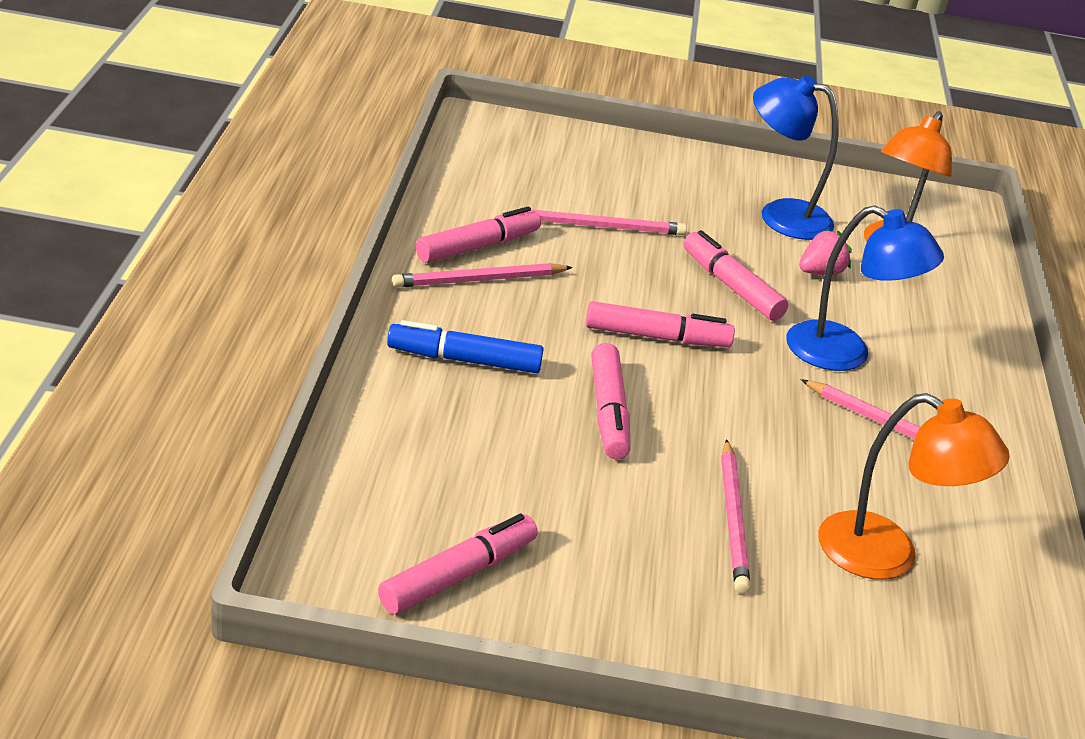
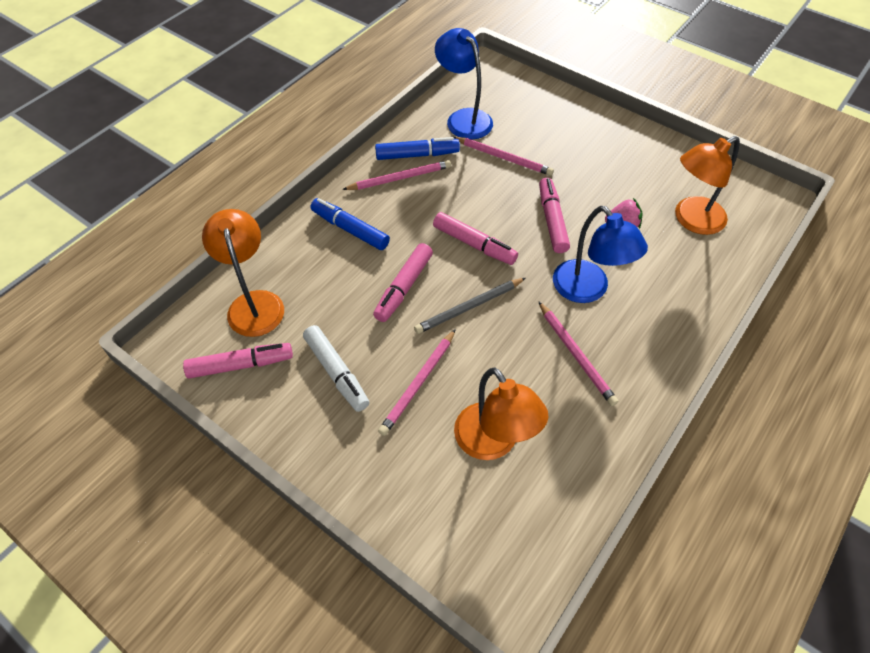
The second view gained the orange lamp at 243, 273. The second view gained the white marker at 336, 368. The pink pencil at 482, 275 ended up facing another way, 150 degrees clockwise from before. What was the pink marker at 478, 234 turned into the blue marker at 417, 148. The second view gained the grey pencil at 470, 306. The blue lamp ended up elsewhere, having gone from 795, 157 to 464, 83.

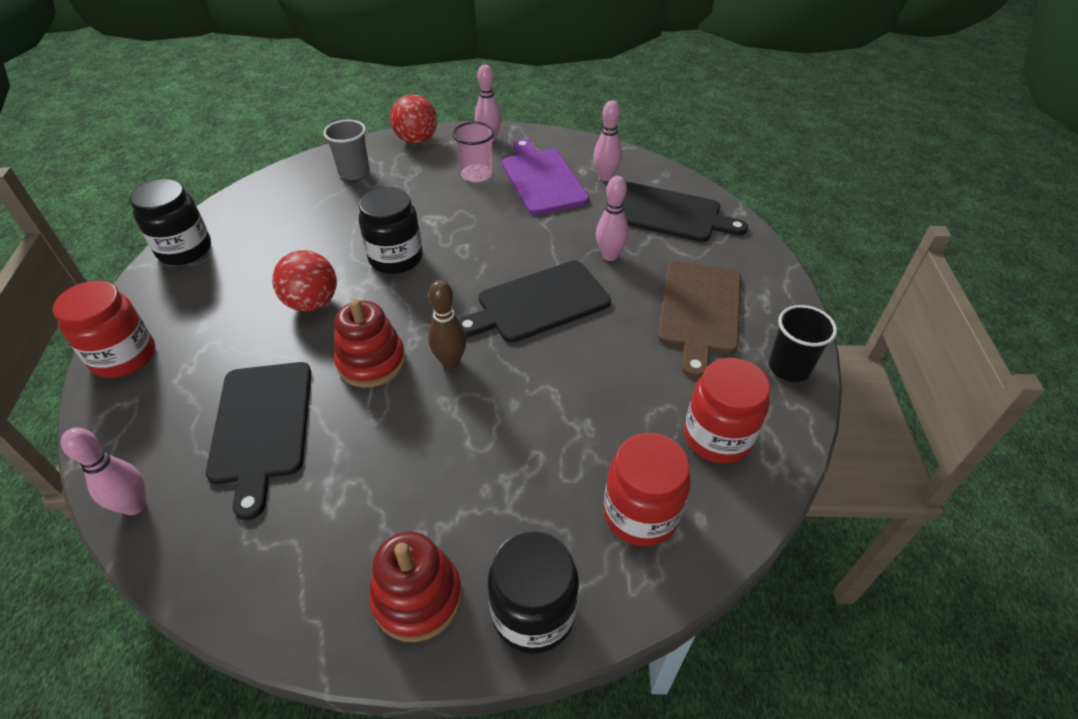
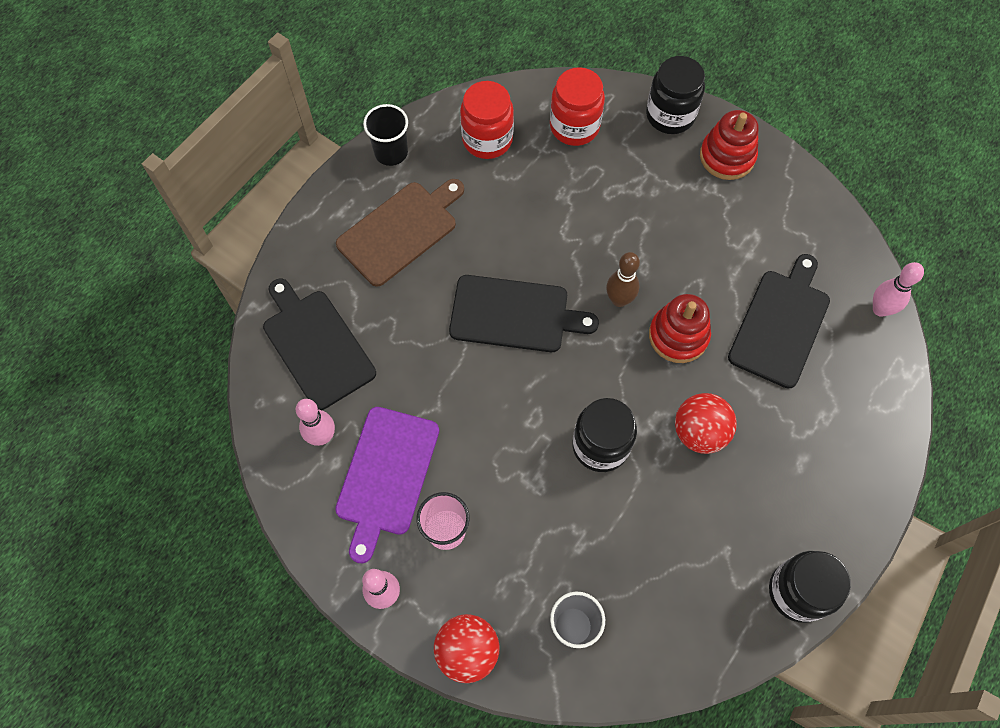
The second view lost the red jar at 104, 329. The second view lost the pink bowling pin at 612, 218.

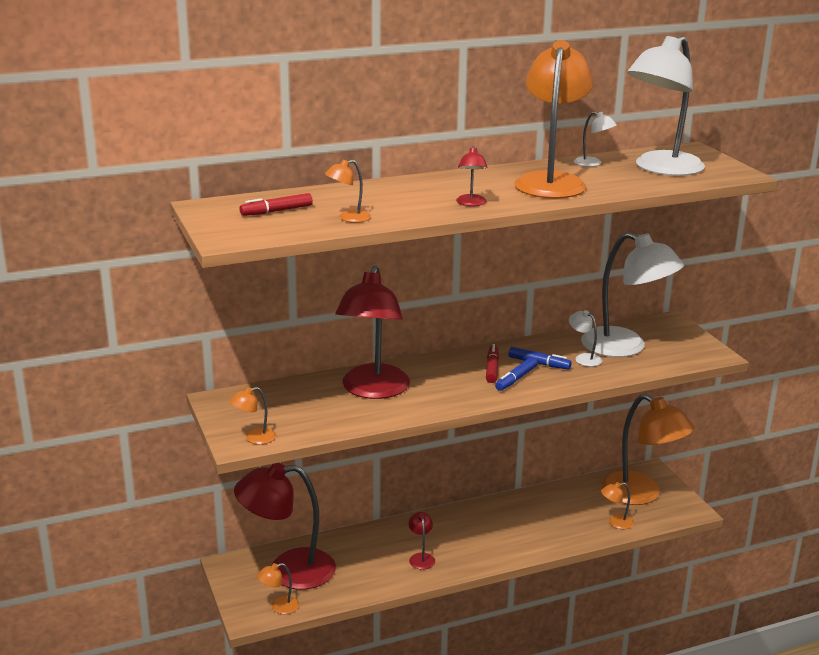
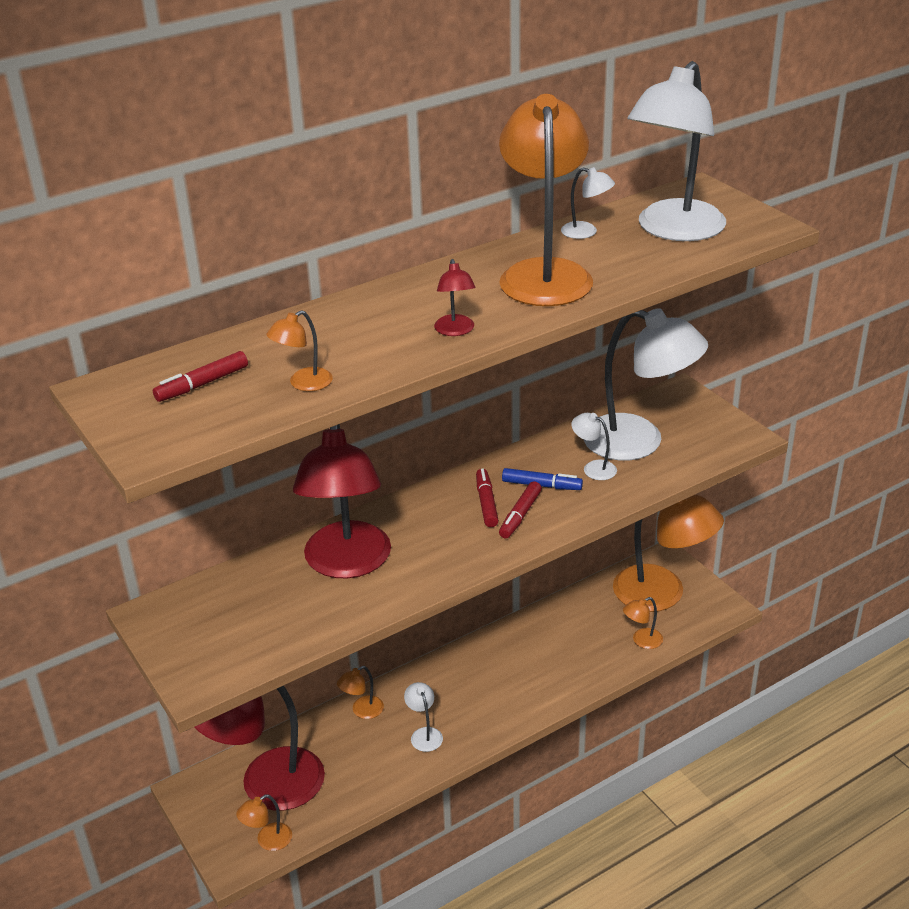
The orange lamp ended up elsewhere, having gone from 253, 415 to 360, 692. What was the red lamp at 421, 541 turned into the white lamp at 423, 717. What was the blue marker at 516, 374 turned into the red marker at 520, 509.

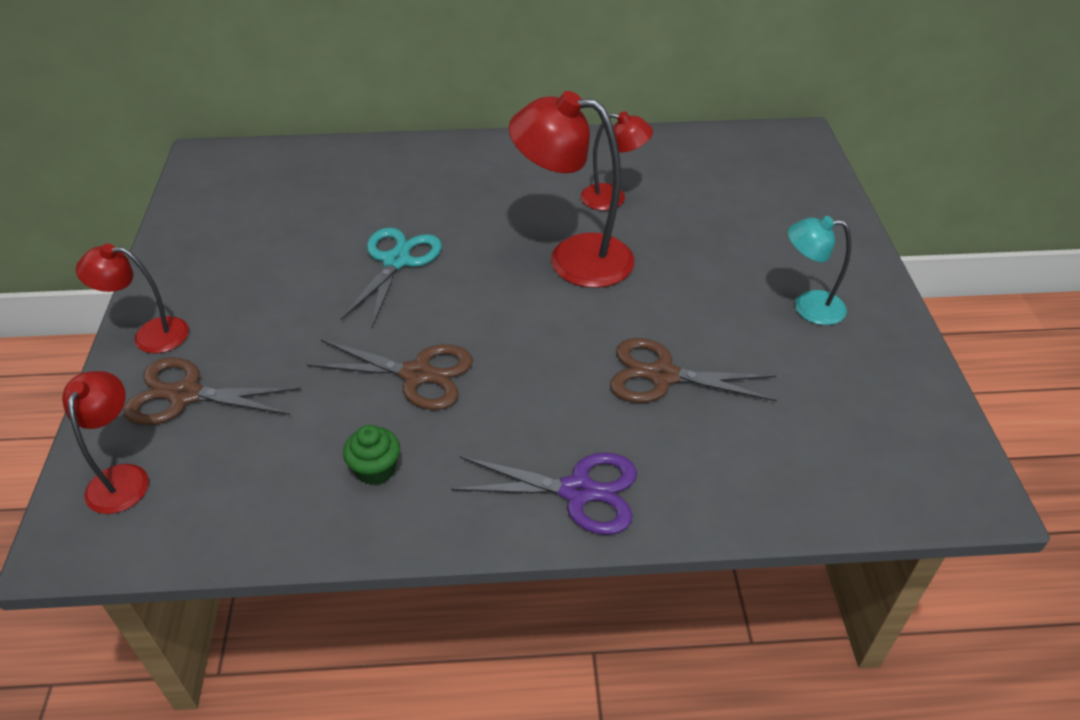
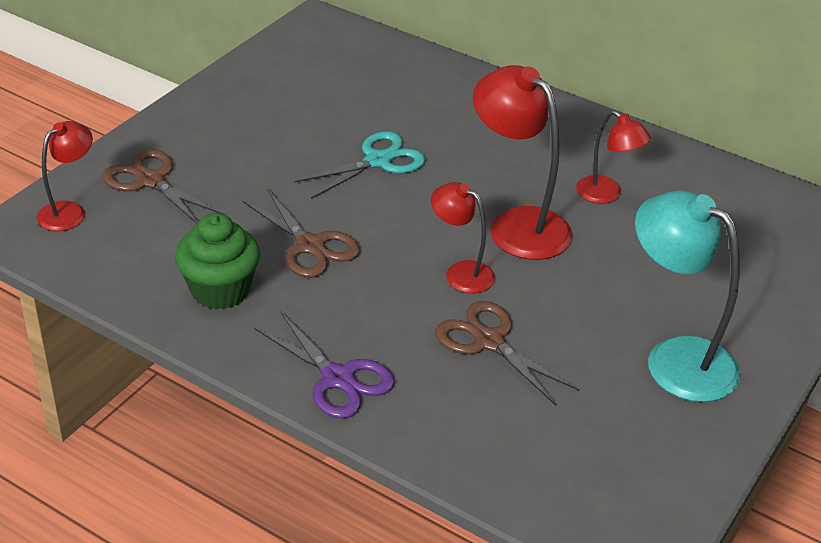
The size of the green cupcake at 371, 455 changed by a factor of 1.78. The red lamp ended up elsewhere, having gone from 132, 299 to 463, 237. The size of the turquoise lamp at 819, 270 changed by a factor of 1.74.

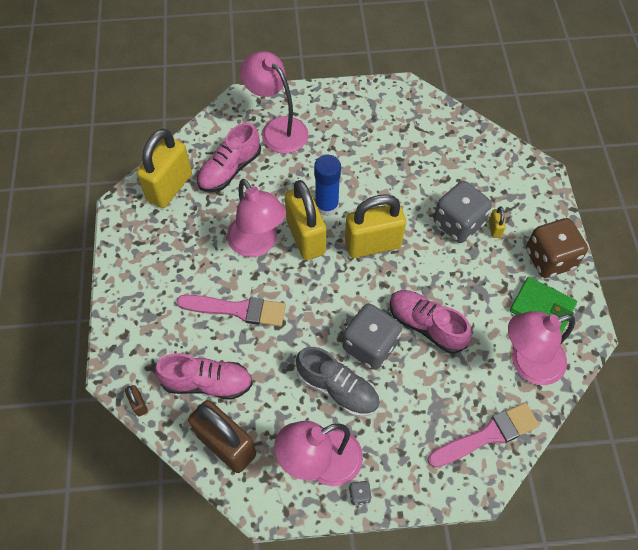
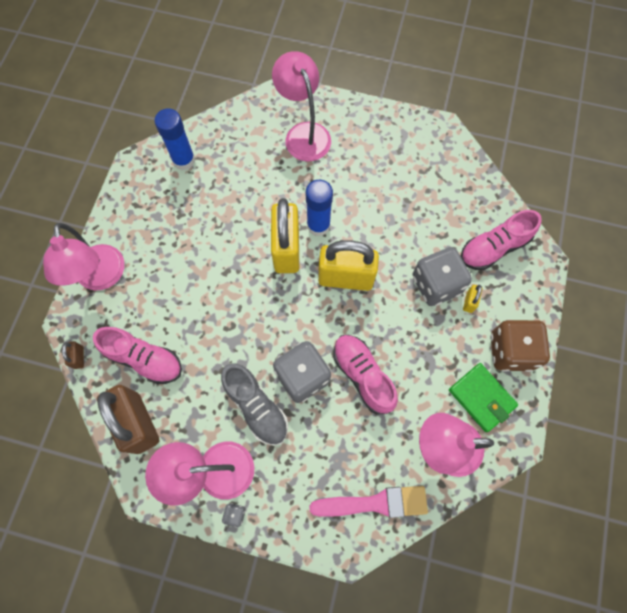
The pink lamp ended up elsewhere, having gone from 256, 218 to 84, 257. Where the yellow padlock stood at 164, 168, the blue glue stick came to stand at 174, 139. The pink shoe ended up elsewhere, having gone from 229, 157 to 501, 240. The second view lost the pink brush at 231, 311.

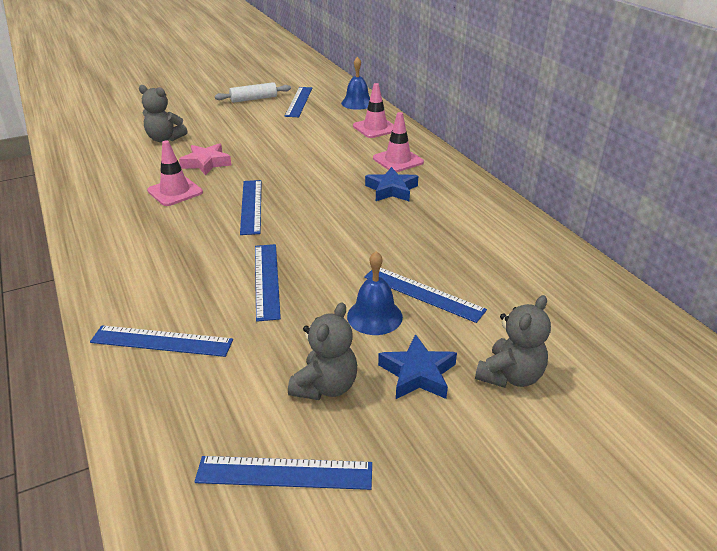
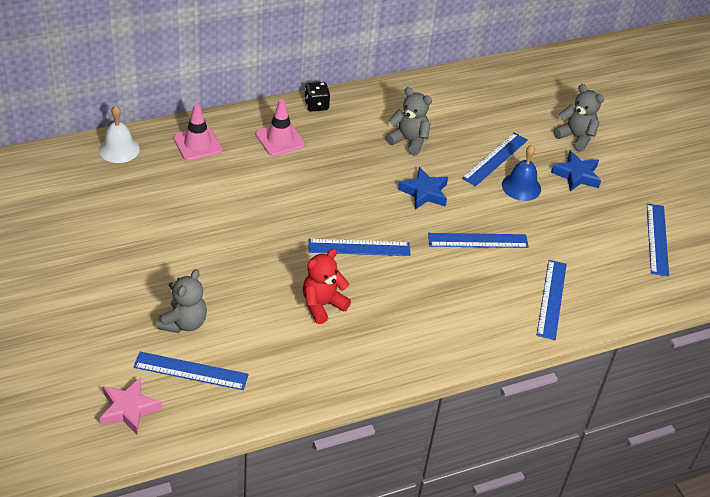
What was the blue bell at 355, 83 turned into the white bell at 119, 134. The pink star ended up elsewhere, having gone from 205, 159 to 131, 406. The blue ruler ended up elsewhere, having gone from 298, 102 to 191, 371. Where the pink traffic cone stood at 175, 173, the red teddy bear came to stand at 327, 286. The second view gained the black dice at 317, 96. The grey teddy bear ended up elsewhere, having gone from 322, 351 to 409, 121. The blue star ended up elsewhere, having gone from 391, 184 to 423, 188. The second view lost the white rolling pin at 253, 92.

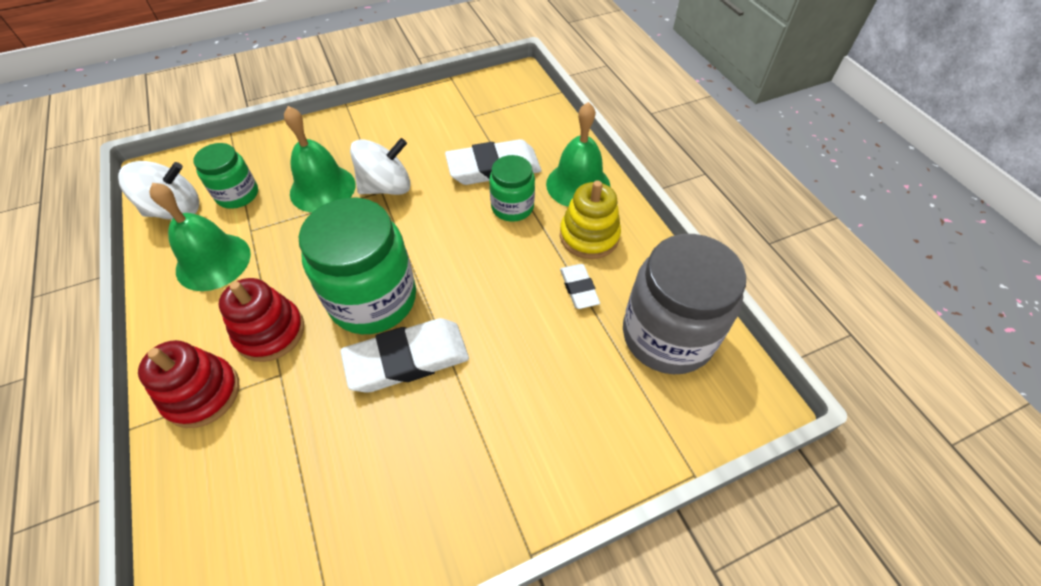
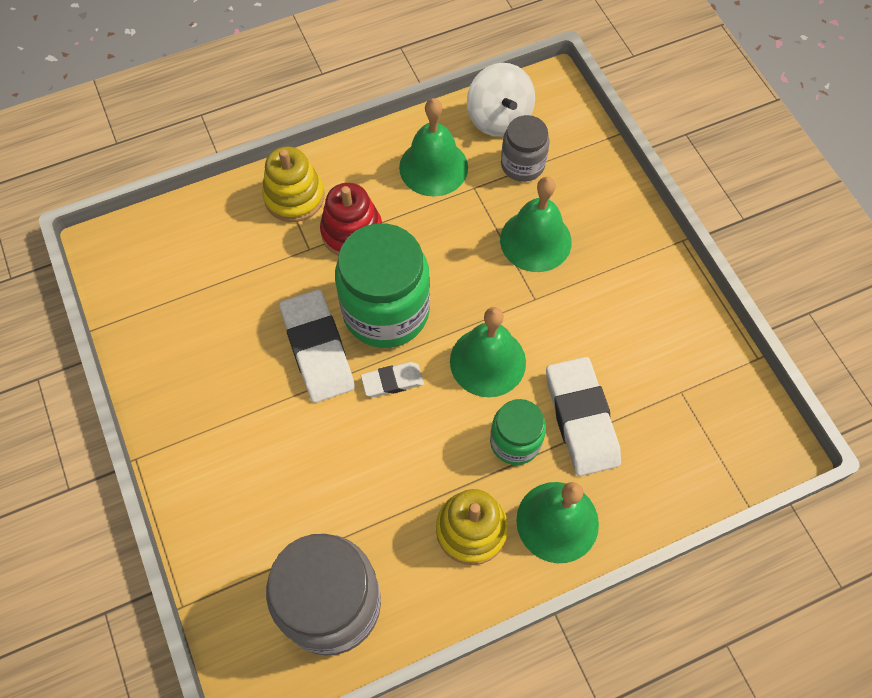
What was the red stacking toy at 188, 384 turned into the yellow stacking toy at 293, 184. The white eraser ended up elsewhere, having gone from 580, 286 to 392, 379. The second view gained the green bell at 488, 352. What was the green jar at 226, 176 turned into the grey jar at 525, 148. The second view lost the white spinning top at 380, 166.

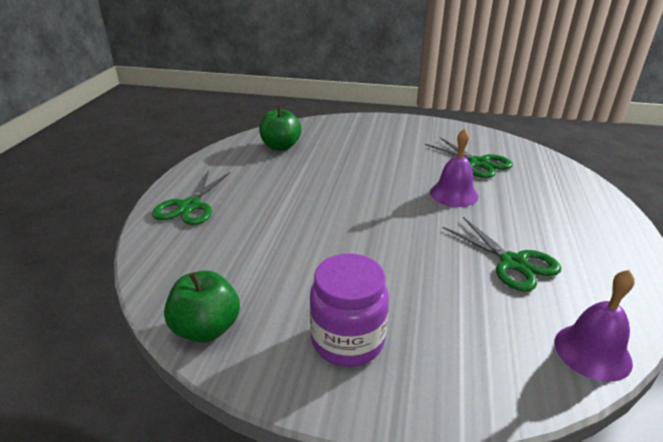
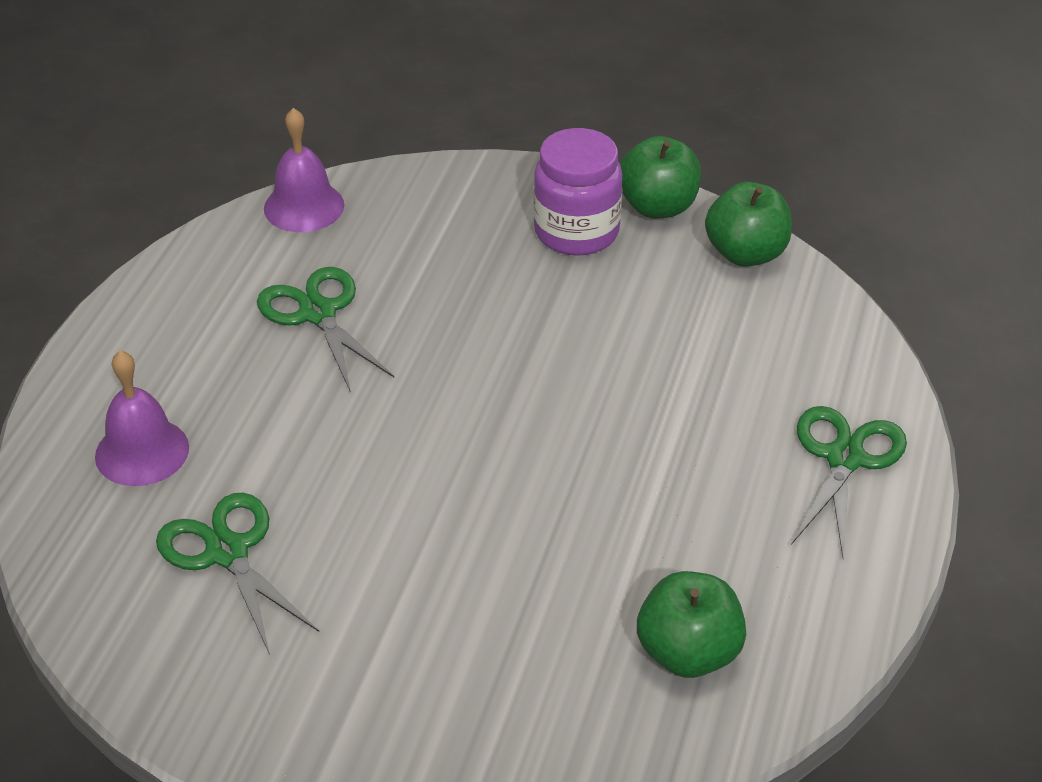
The purple bell ended up elsewhere, having gone from 454, 168 to 142, 418. The second view gained the green apple at 660, 177.

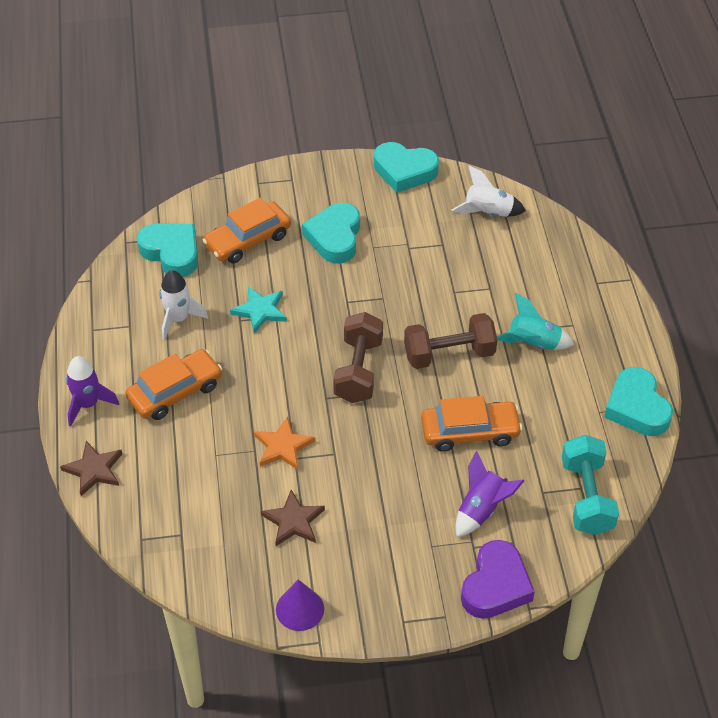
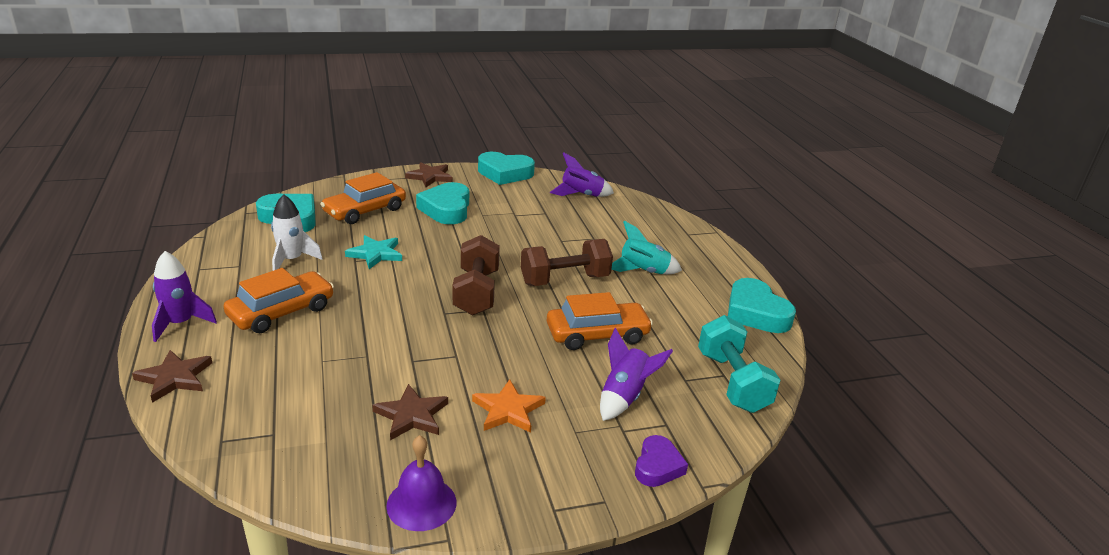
Where the purple cone stood at 300, 605, the purple bell came to stand at 421, 483. The second view gained the brown star at 428, 174. The orange star ended up elsewhere, having gone from 284, 443 to 509, 406. What was the white rocket at 489, 191 turned into the purple rocket at 582, 174. The size of the purple heart at 498, 579 changed by a factor of 0.61.

